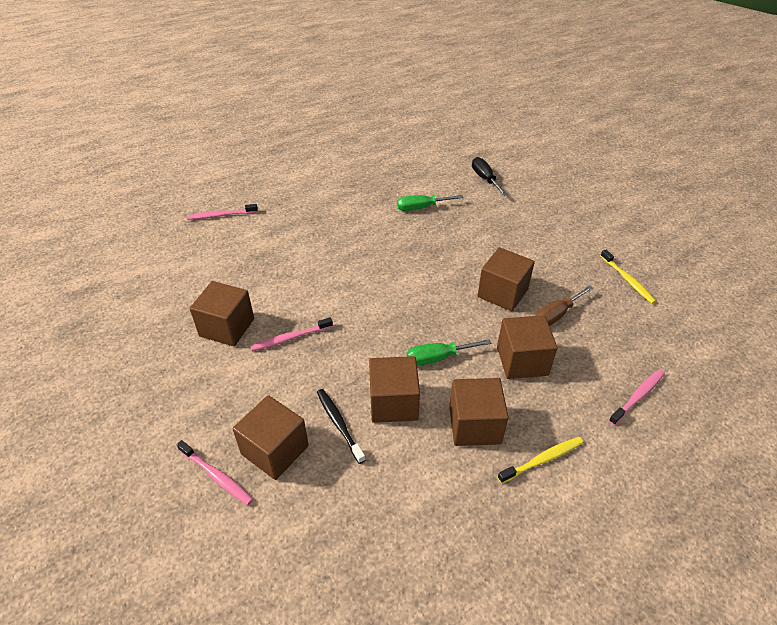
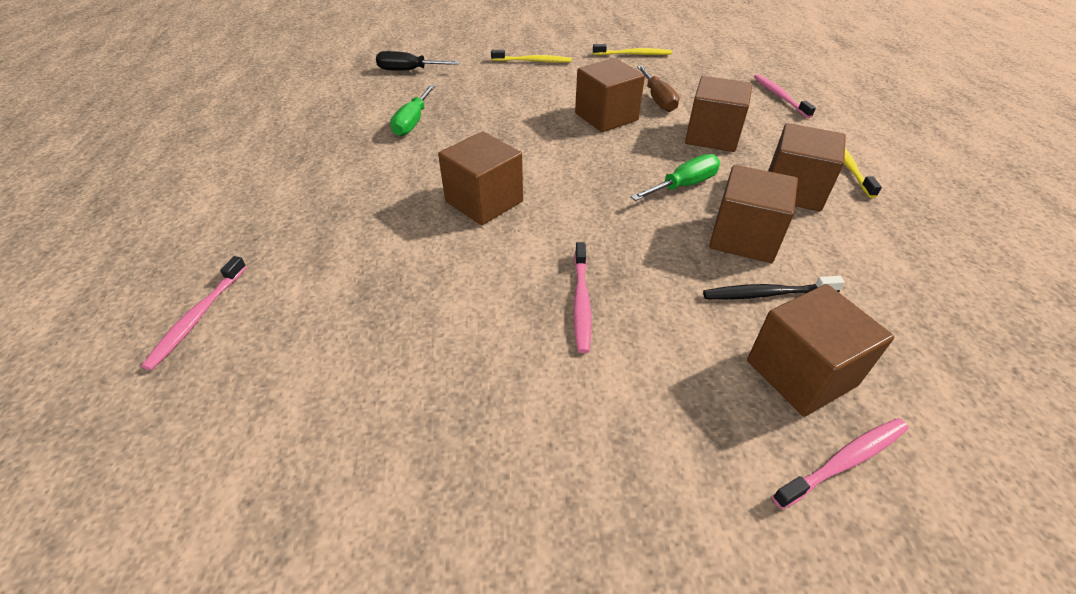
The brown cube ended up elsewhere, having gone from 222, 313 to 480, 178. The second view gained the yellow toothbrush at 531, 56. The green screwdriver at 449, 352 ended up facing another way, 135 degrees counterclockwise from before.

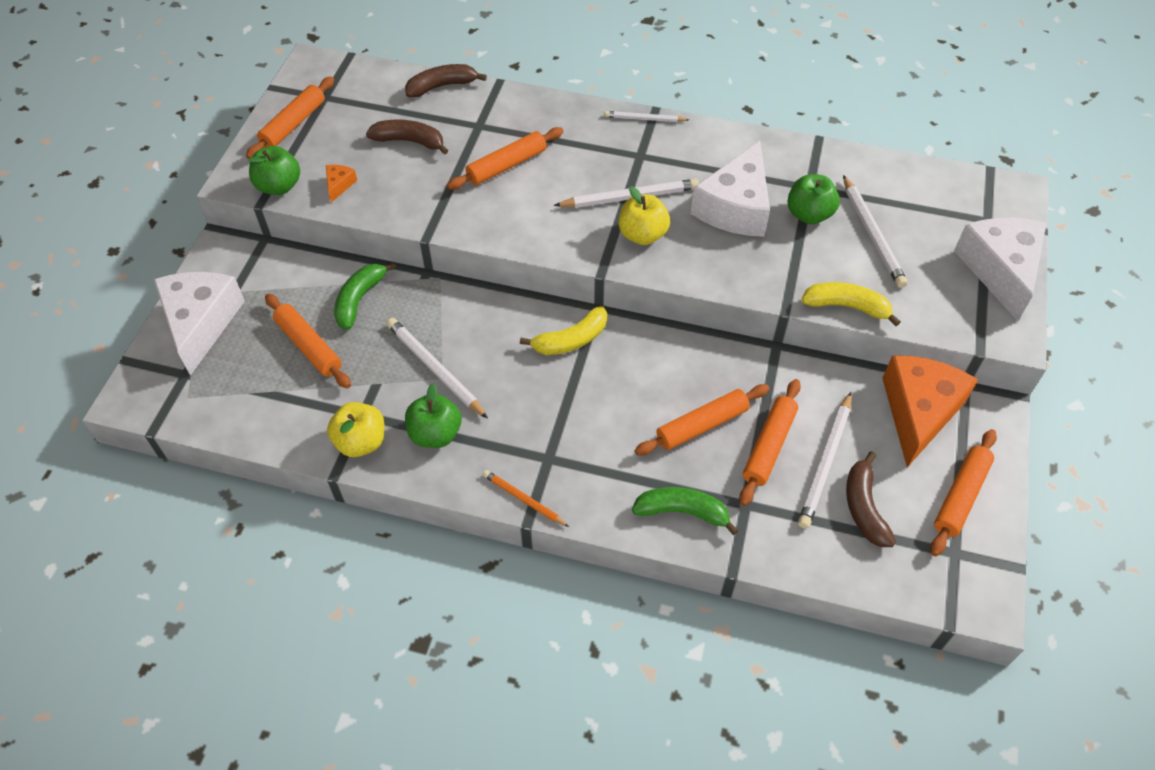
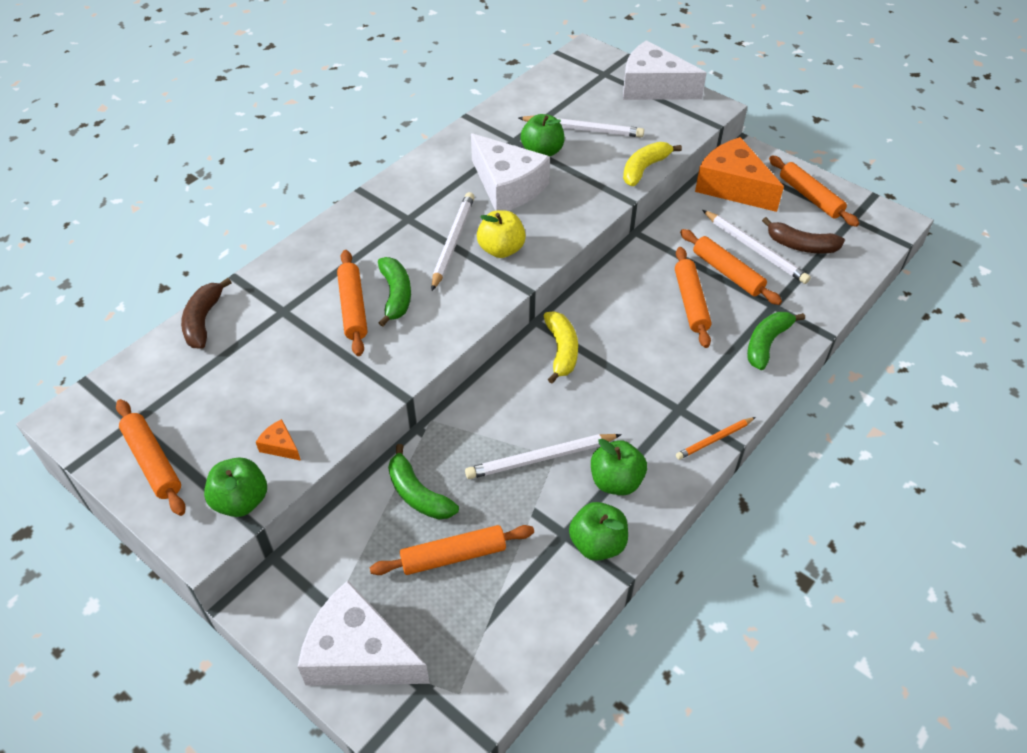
The second view gained the green banana at 394, 292. What was the yellow apple at 356, 429 turned into the green apple at 598, 531. The second view lost the brown banana at 407, 137. The second view lost the white pencil at 646, 116.

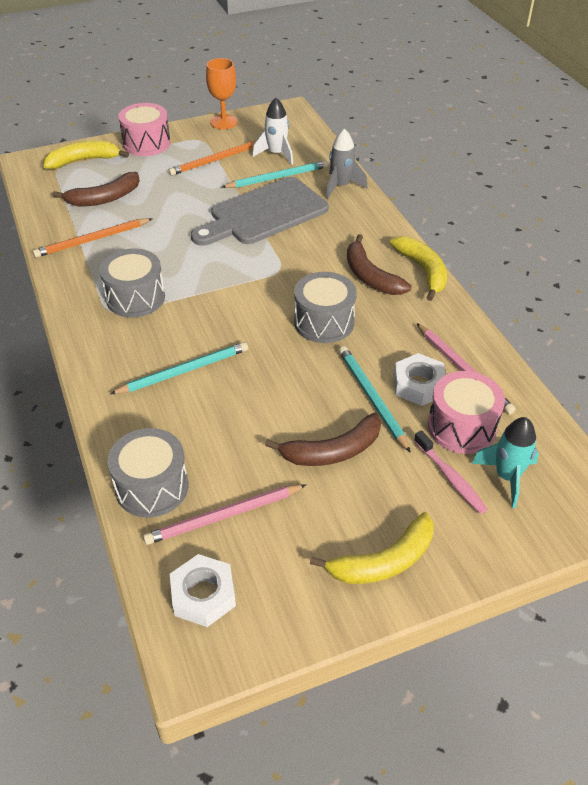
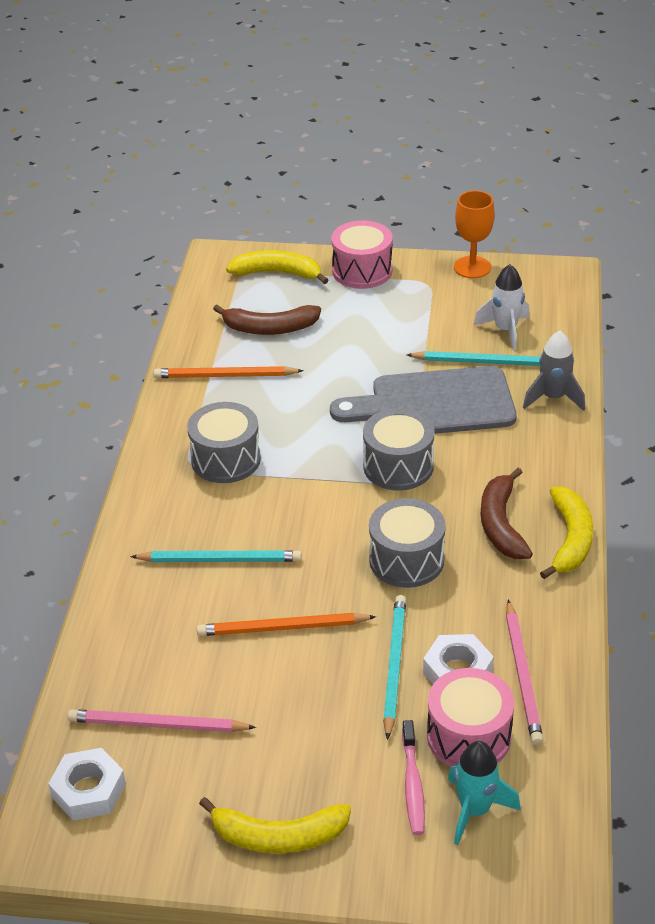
The orange pencil ended up elsewhere, having gone from 212, 158 to 286, 624. The grey drum ended up elsewhere, having gone from 148, 473 to 398, 449. The second view lost the brown banana at 323, 439.

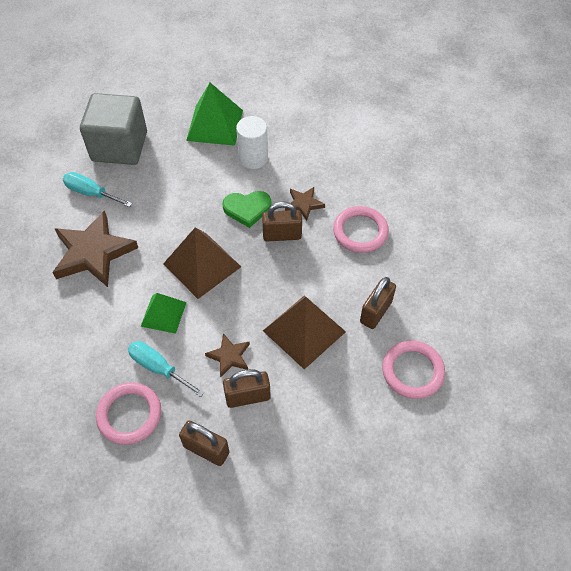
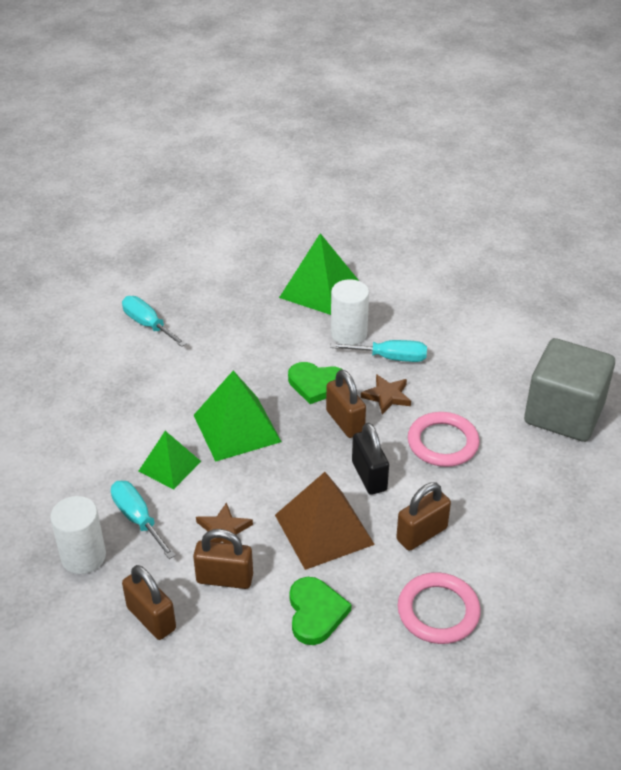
Where the pink ring stood at 128, 413, the white cylinder came to stand at 78, 535. What was the brown pyramid at 202, 263 turned into the green pyramid at 238, 416. The second view gained the green heart at 320, 611. The brown padlock at 282, 221 ended up facing another way, 45 degrees clockwise from before. The second view gained the turquoise screwdriver at 378, 351. The second view gained the black padlock at 370, 459. The grey cube ended up elsewhere, having gone from 113, 129 to 569, 390. The second view lost the brown star at 95, 248.

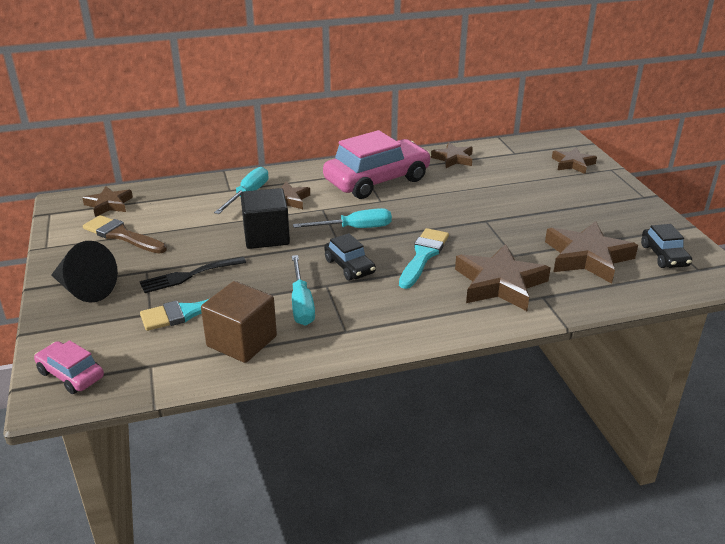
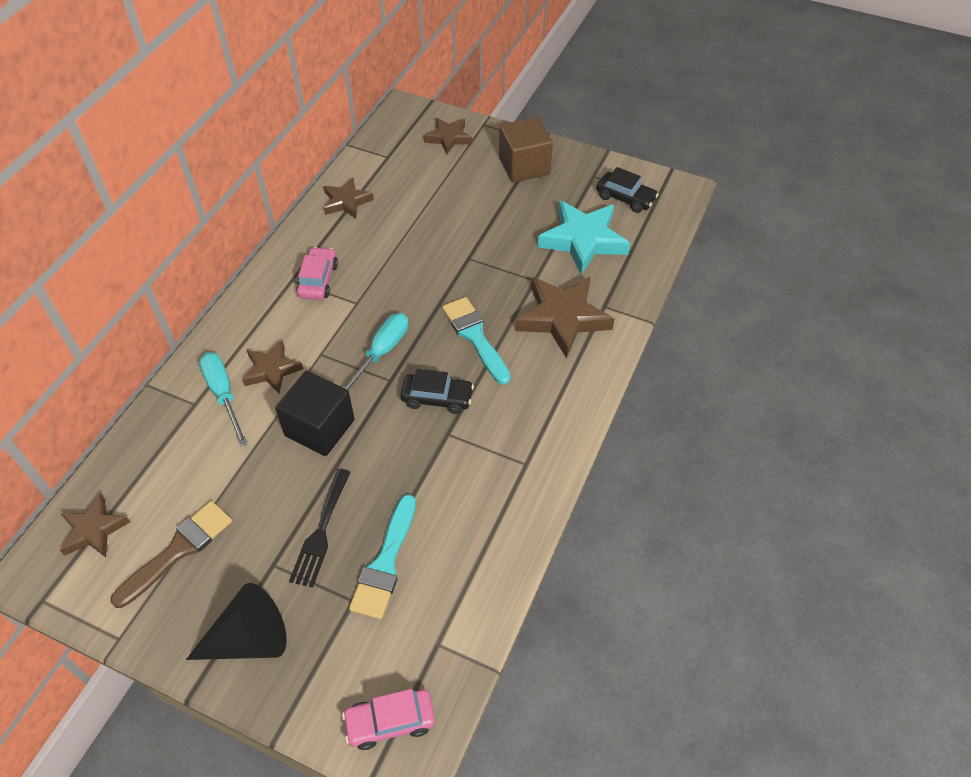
The brown brush at 125, 234 ended up facing another way, 150 degrees clockwise from before. The size of the pink car at 377, 164 changed by a factor of 0.49. The brown cube ended up elsewhere, having gone from 239, 322 to 526, 149. What was the brown star at 591, 252 turned into the turquoise star at 584, 237. The second view lost the turquoise screwdriver at 303, 290.

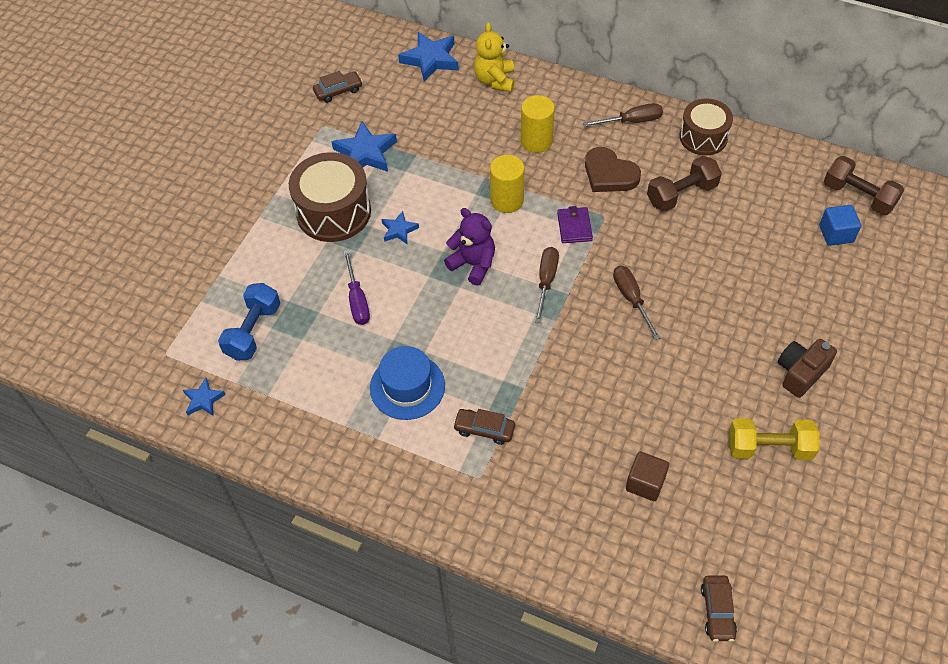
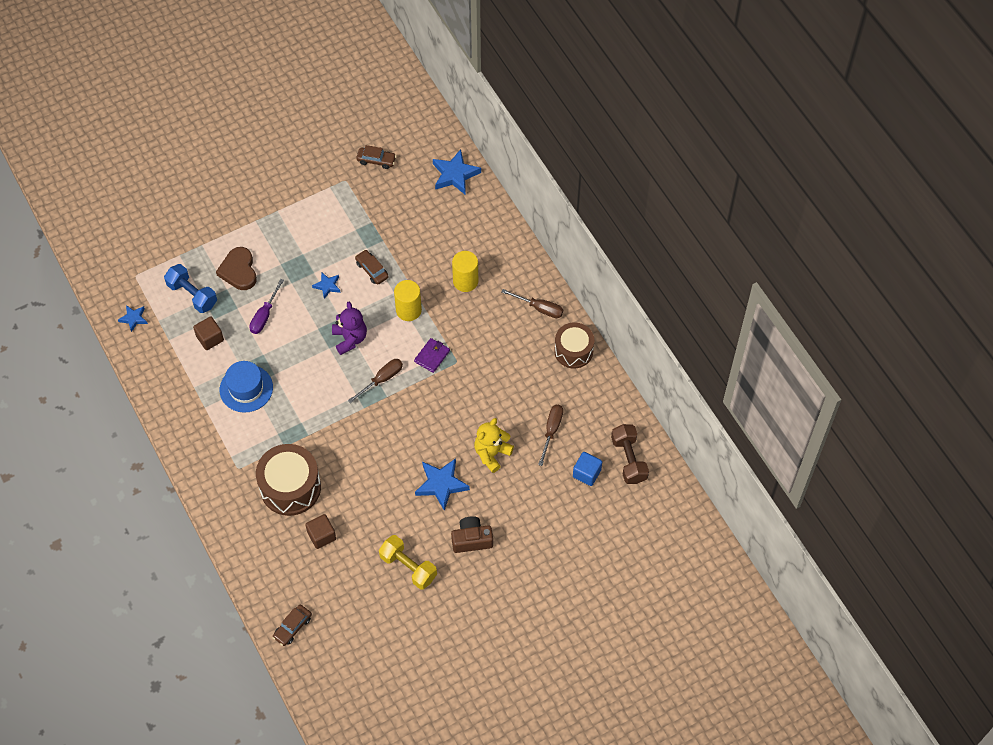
The blue dumbbell at 249, 321 ended up facing another way, 75 degrees clockwise from before. The second view gained the brown cube at 208, 333. The brown heart ended up elsewhere, having gone from 613, 169 to 236, 268. The brown drum ended up elsewhere, having gone from 330, 197 to 288, 480. The brown car ended up elsewhere, having gone from 484, 427 to 372, 267. The blue star ended up elsewhere, having gone from 364, 146 to 442, 484. The yellow teddy bear ended up elsewhere, having gone from 494, 57 to 494, 445. The brown screwdriver ended up elsewhere, having gone from 636, 303 to 550, 435. The second view lost the brown dumbbell at 684, 184.

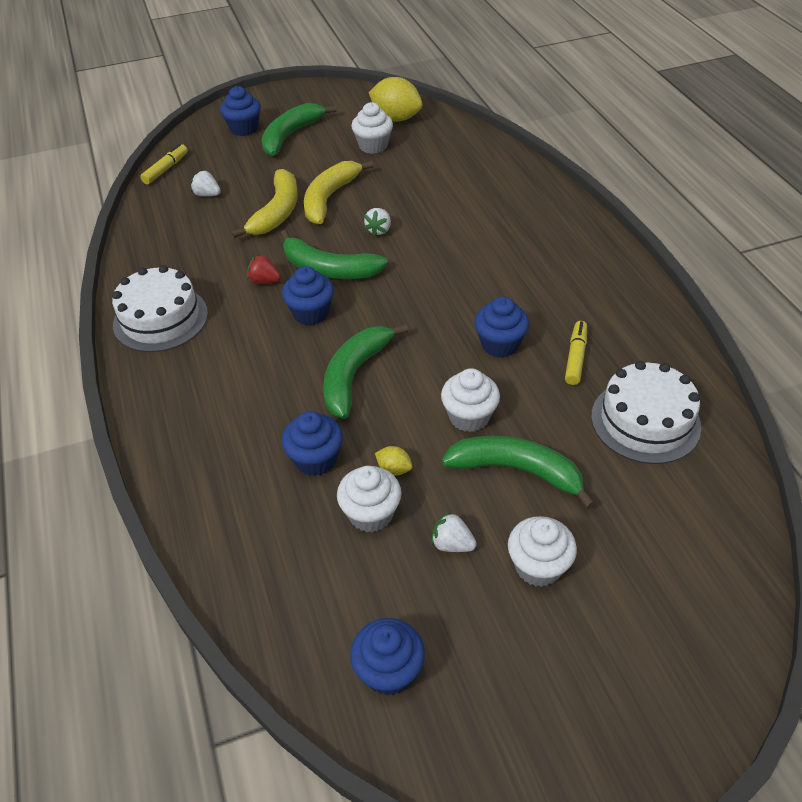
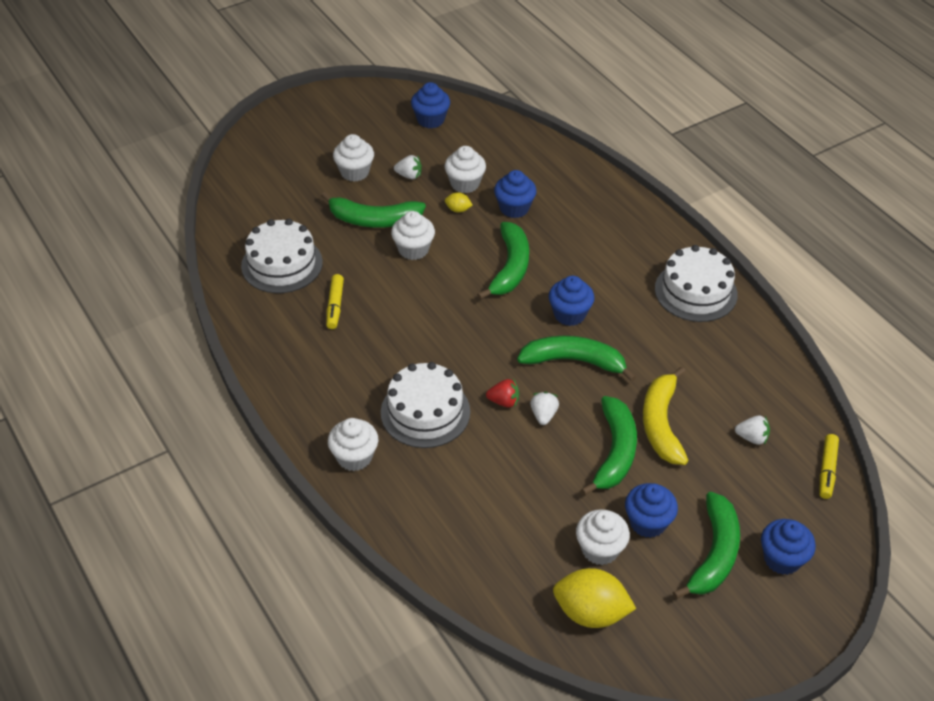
The second view gained the white cupcake at 353, 444. The second view gained the white cake at 425, 405. The red strawberry ended up elsewhere, having gone from 264, 269 to 502, 393. What was the yellow banana at 339, 192 turned into the green banana at 609, 446. The blue cupcake ended up elsewhere, having gone from 501, 327 to 651, 510.

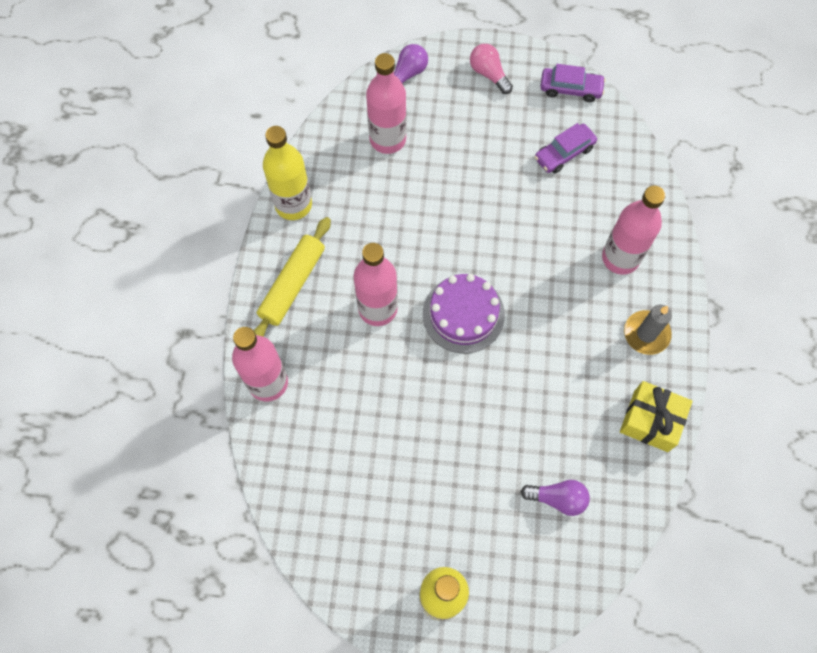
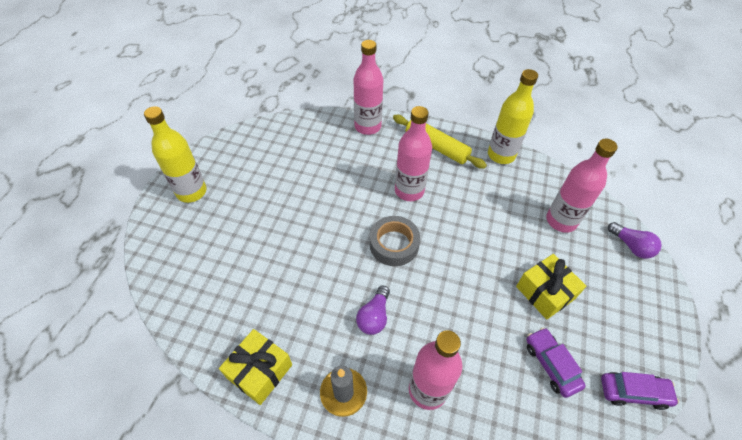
The purple light bulb ended up elsewhere, having gone from 555, 498 to 373, 310. Where the purple cake stood at 464, 313, the grey tape came to stand at 395, 241. The second view gained the yellow gift at 551, 287. The purple car at 573, 83 ended up facing another way, 105 degrees counterclockwise from before. The second view lost the pink light bulb at 491, 69.

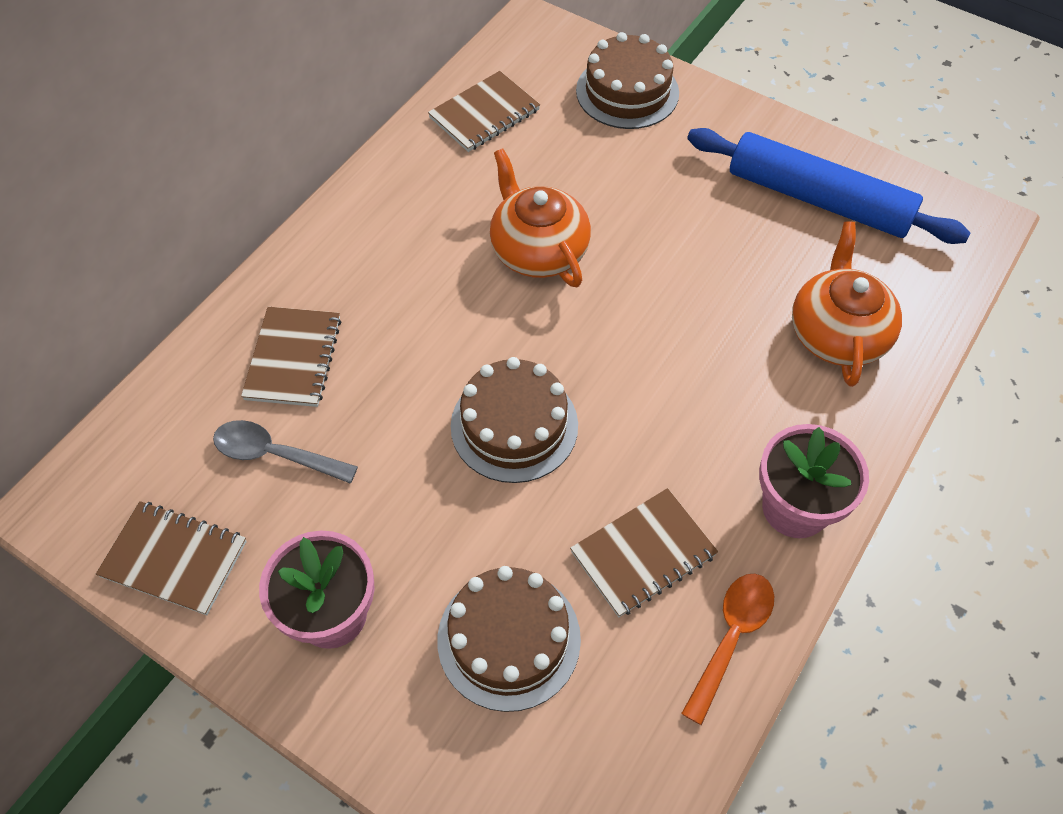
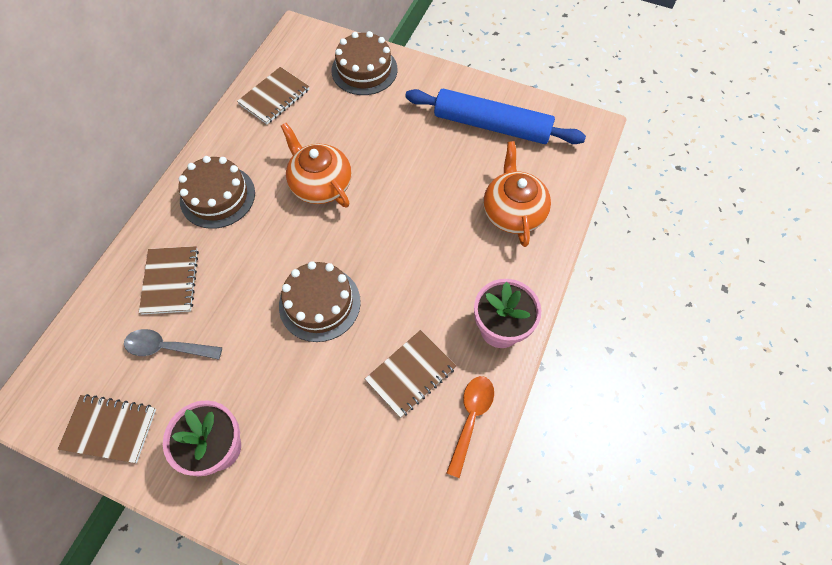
The brown cake ended up elsewhere, having gone from 509, 639 to 216, 192.

